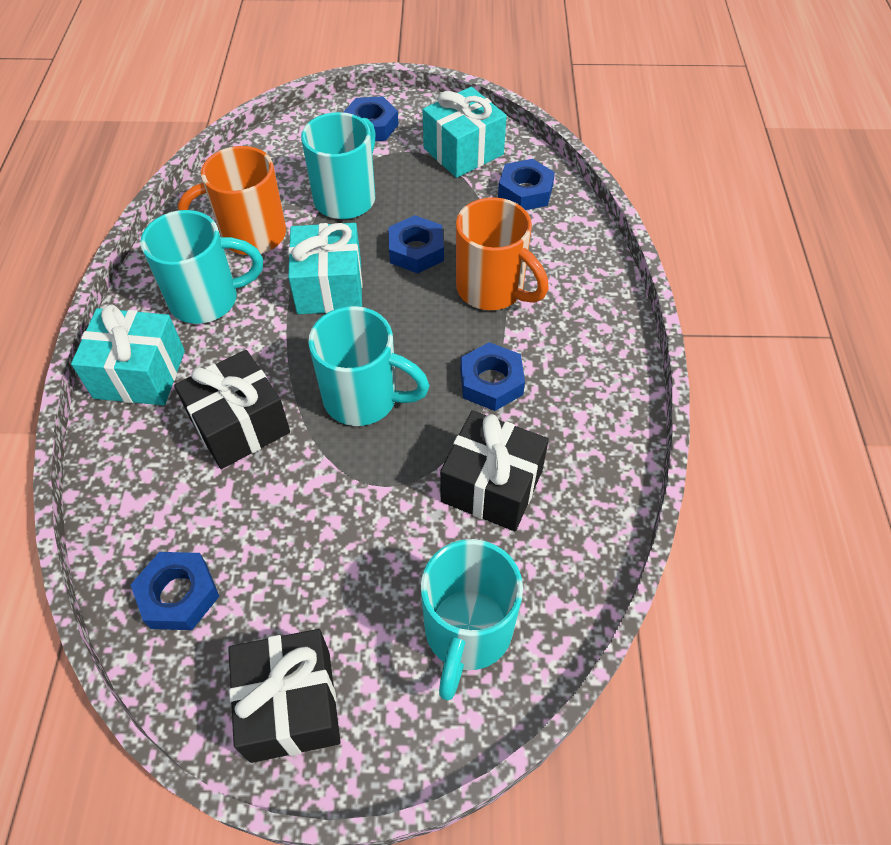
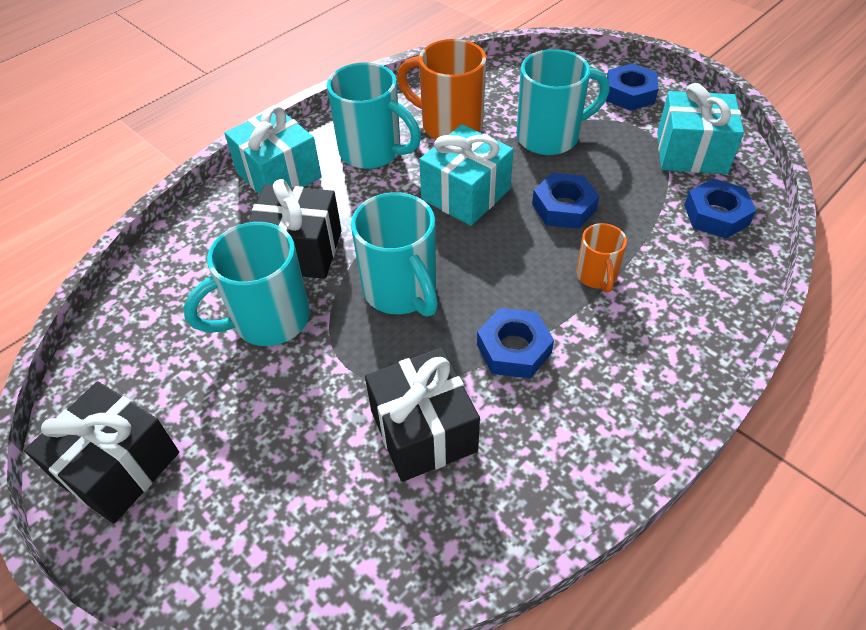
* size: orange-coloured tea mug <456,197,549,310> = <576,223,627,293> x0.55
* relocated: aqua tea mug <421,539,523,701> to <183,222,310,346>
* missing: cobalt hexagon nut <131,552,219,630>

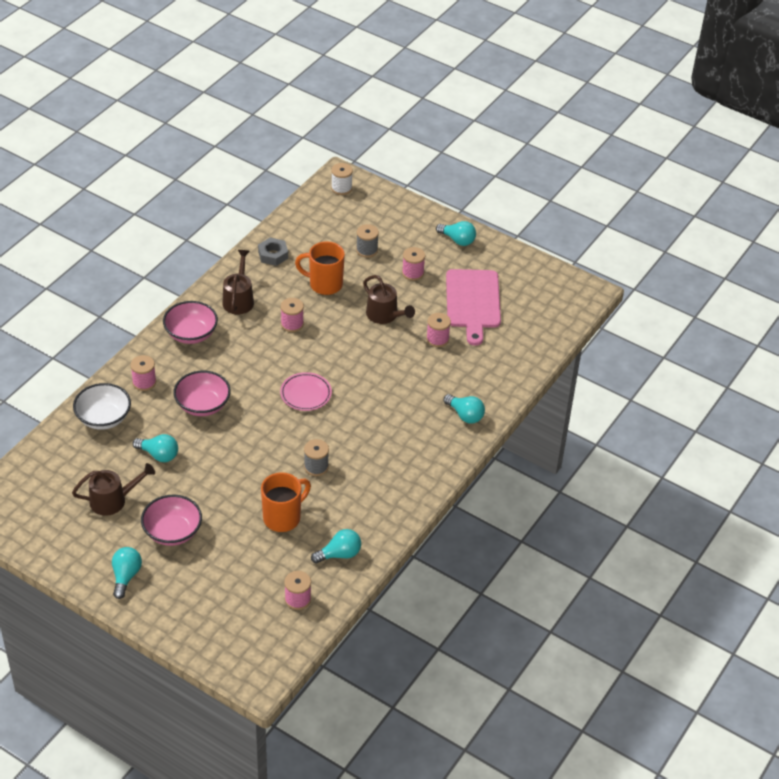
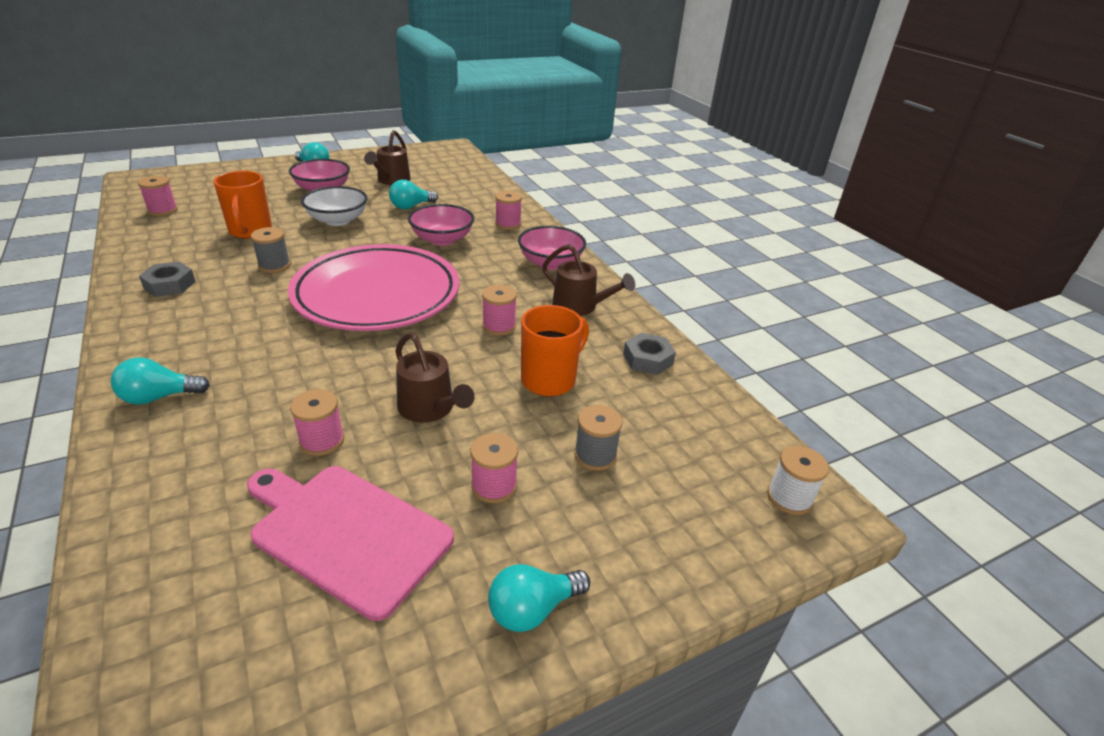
* spun: brown sprinkling can <363,275,415,324> = <396,333,475,423> 120 degrees counterclockwise
* size: rose-pink flat dish <280,372,332,411> = <288,244,459,331> x2.38
* relocated: pure white serving bowl <73,383,131,430> to <301,186,368,226>
* missing: aqua lightbulb <311,529,361,563>
* appeared: ash-grey hexagon nut <139,262,196,297>

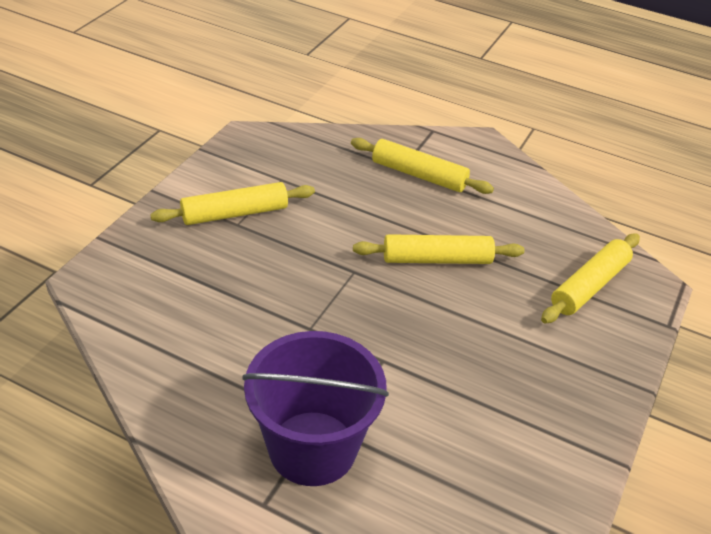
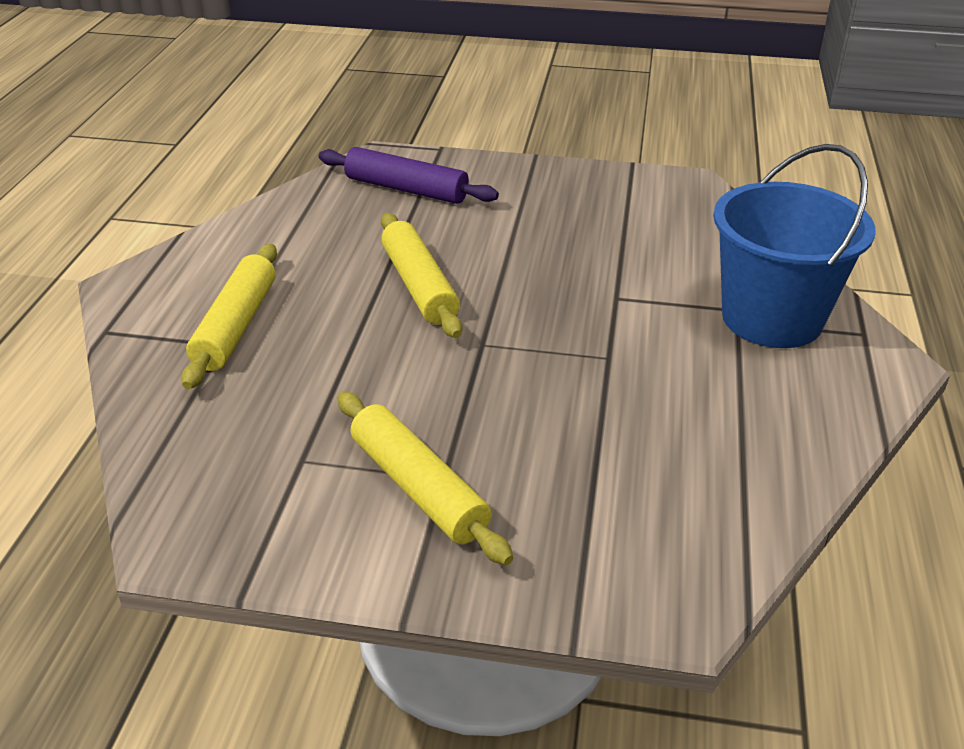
* colour: golden pastry roller <541,233,640,323> to violet pastry roller <318,147,499,204>
* colour: violet sand bucket <243,331,389,486> to cobalt sand bucket <713,144,875,348>

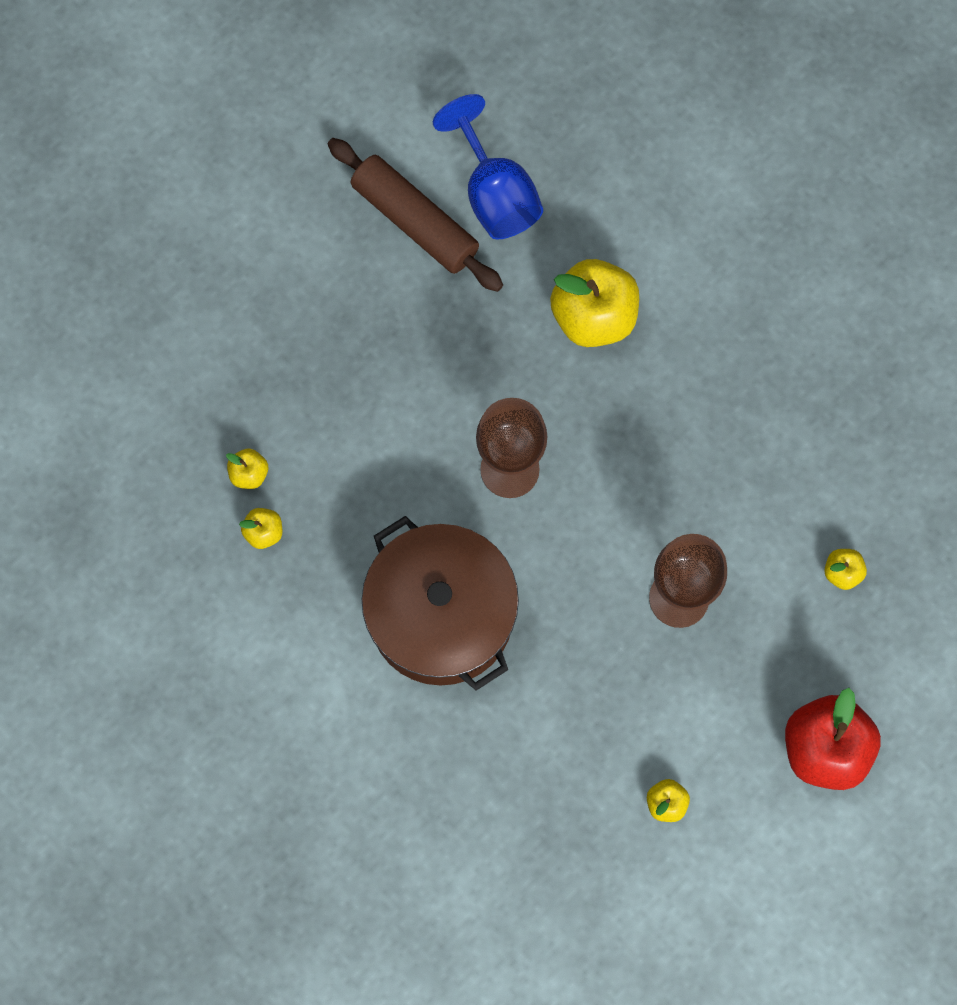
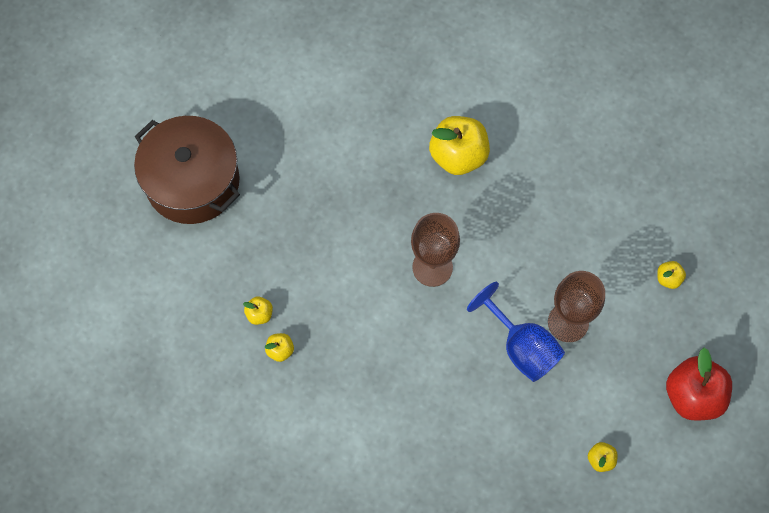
* relocated: cobalt wine glass <433,94,543,239> to <467,282,565,382>
* missing: brown pastry roller <328,138,503,292>
* relocated: brown pot <362,516,519,691> to <134,116,240,224>

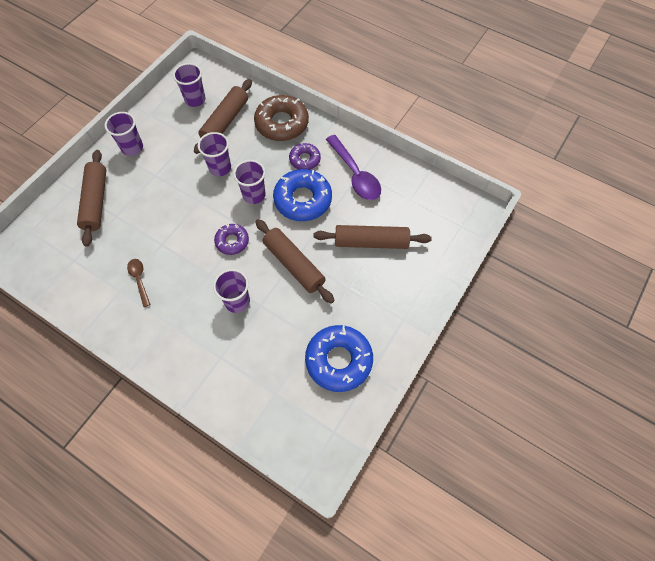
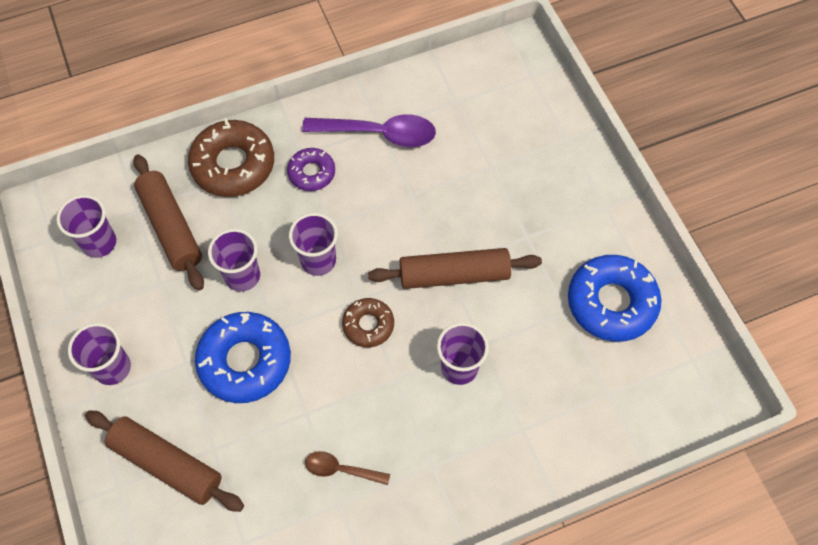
* relocated: cobalt donut <273,169,332,221> to <195,312,291,403>
* colour: violet donut <214,224,249,255> to brown donut <342,298,394,347>
* missing: brown pastry roller <313,225,432,249>

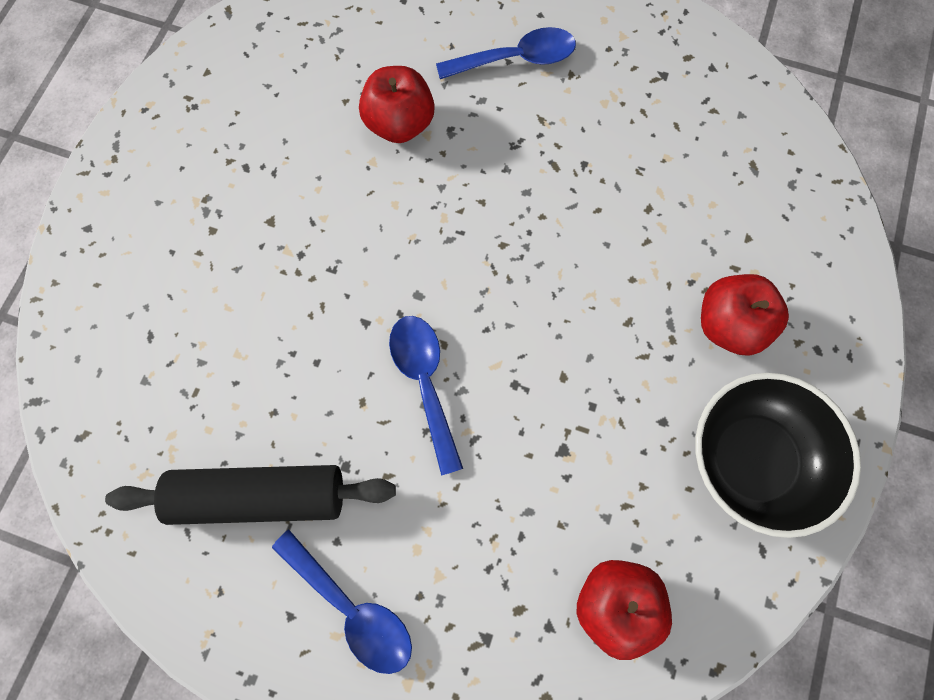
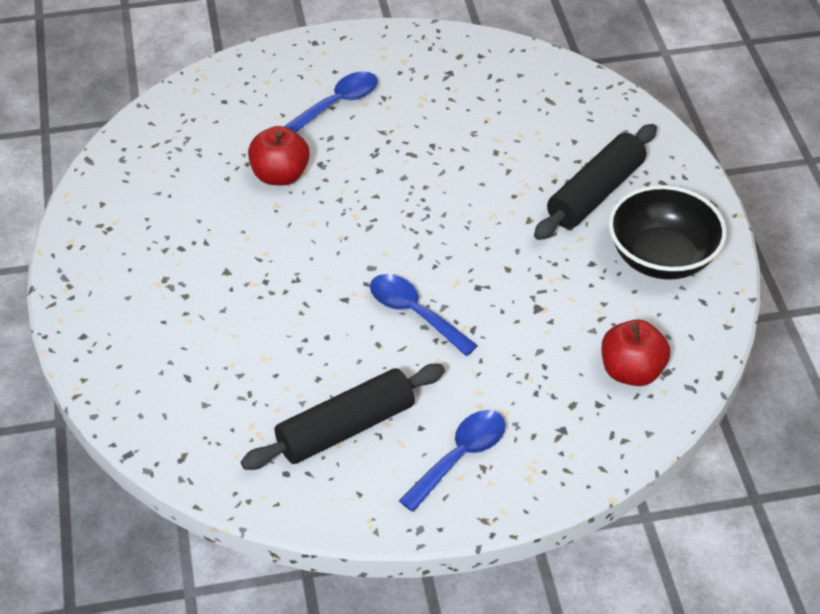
* exchanged: scarlet apple fruit <701,274,789,356> to ebony pastry roller <534,124,657,240>
* spun: cobalt teaspoon <272,530,412,674> = <399,410,505,512> 60 degrees counterclockwise

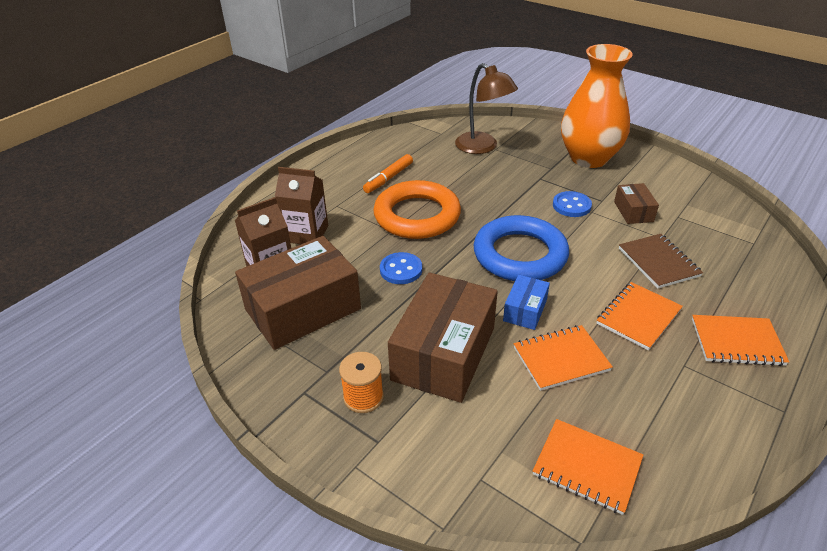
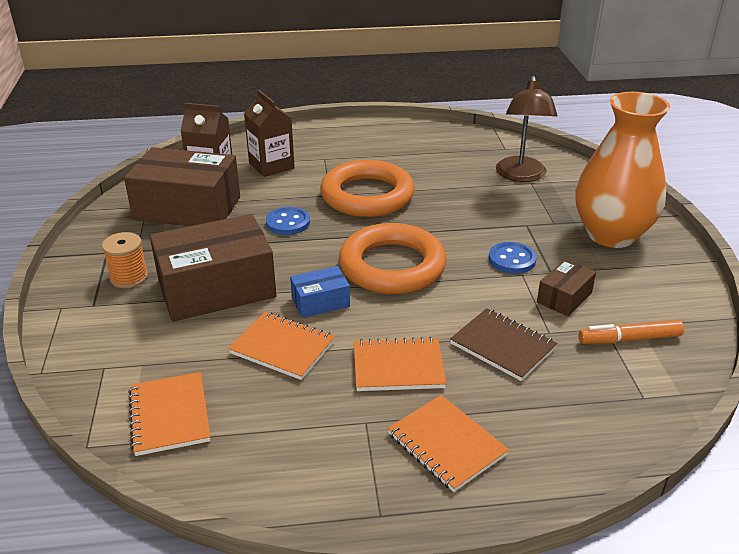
* relocated: orange-coloured marker <363,154,413,193> to <579,320,684,344>
* colour: cobalt torus <474,215,569,281> to orange-coloured torus <339,223,447,294>
* spun: brown notebook <619,234,703,288> = <450,308,557,381> 75 degrees counterclockwise

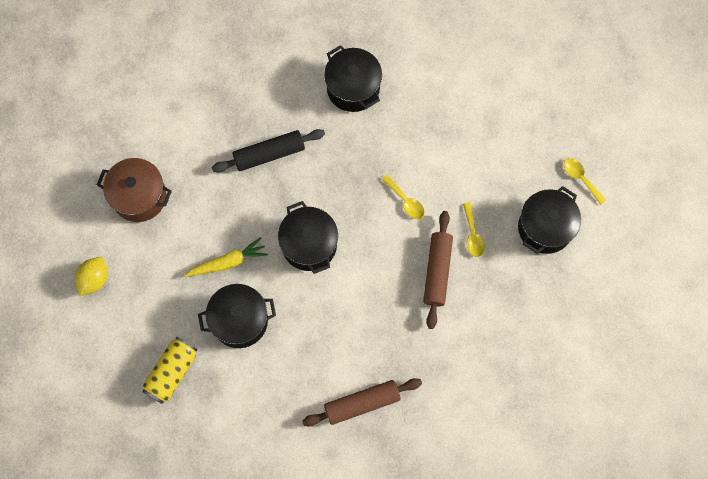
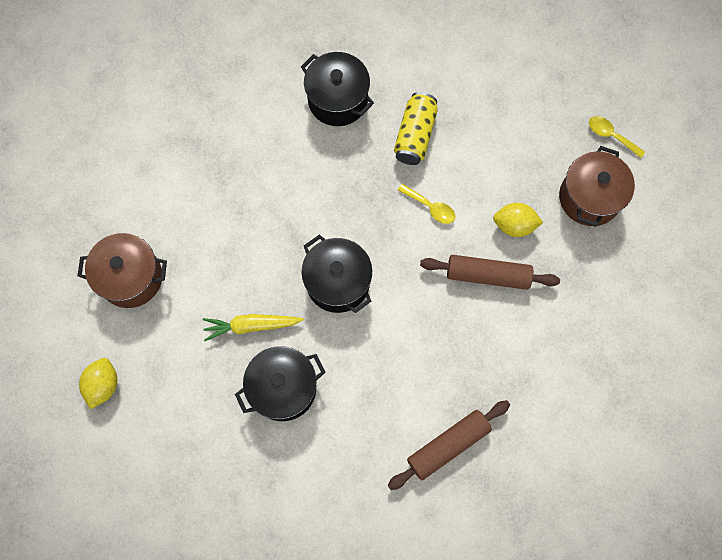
* missing: ebony pastry roller <212,129,325,172>
* colour: ebony pot <518,186,581,254> to brown pot <559,146,635,227>
* exchanged: golden teaspoon <463,203,485,257> to golden toy lemon <493,203,543,237>
* spun: brown pastry roller <423,211,453,329> = <420,255,560,290> 75 degrees counterclockwise
* spun: golden root vegetable <183,237,268,277> = <203,314,304,341> 150 degrees counterclockwise
* relocated: golden tin <143,337,197,404> to <394,92,438,165>

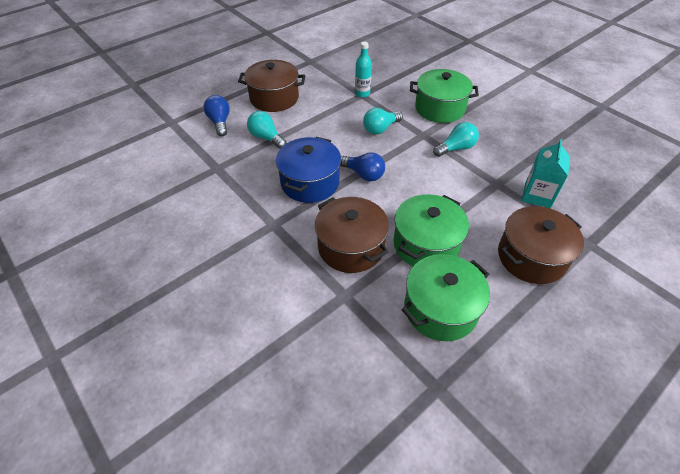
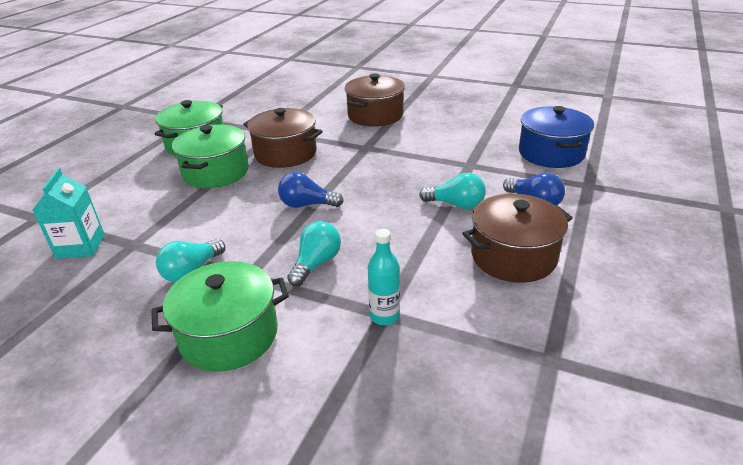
* relocated: cobalt pot <276,137,341,203> to <519,106,594,168>
* relocated: brown pot <498,206,584,284> to <345,73,405,127>

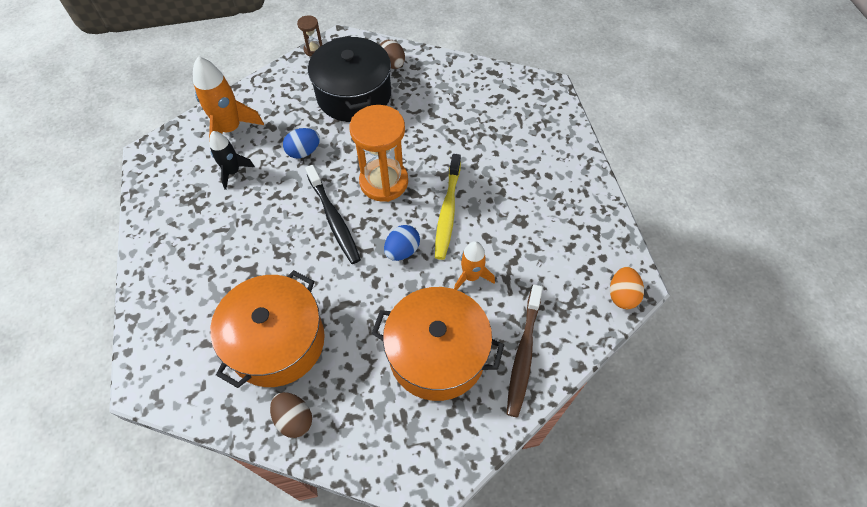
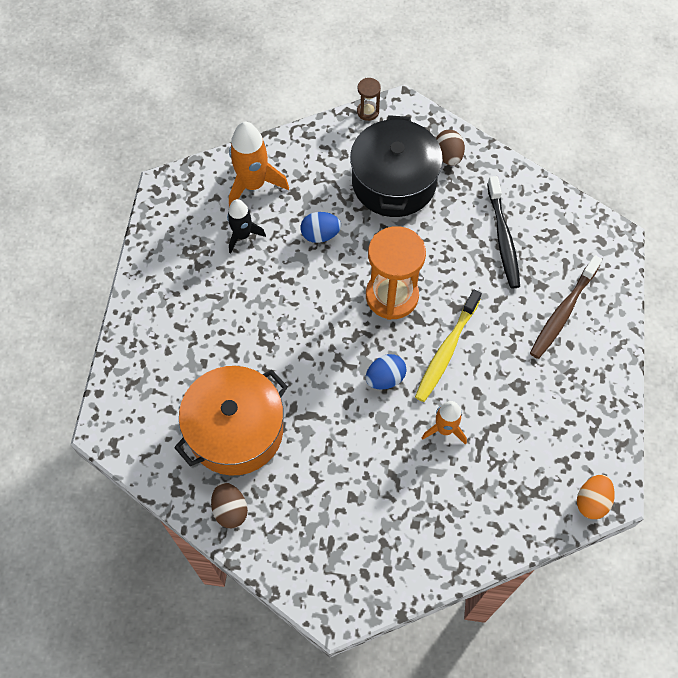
* relocated: ebony toothbrush <305,165,361,264> to <487,176,520,288>
* relocated: brown toothbrush <507,285,543,417> to <530,255,602,359>
* missing: orange-coloured pot <372,287,504,401>

